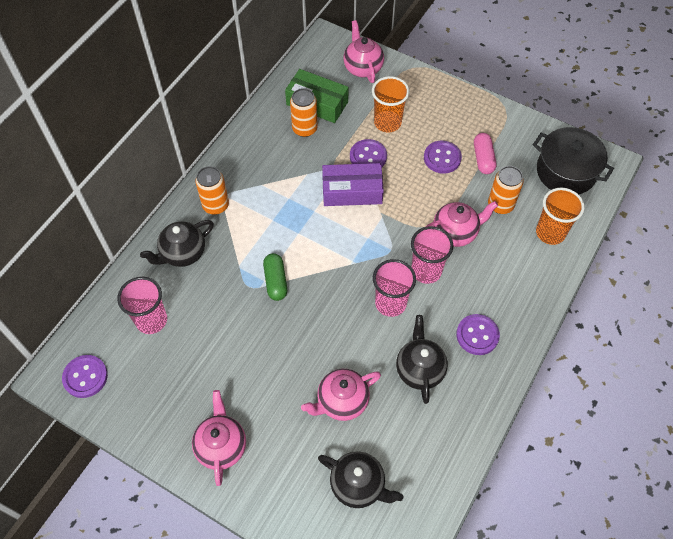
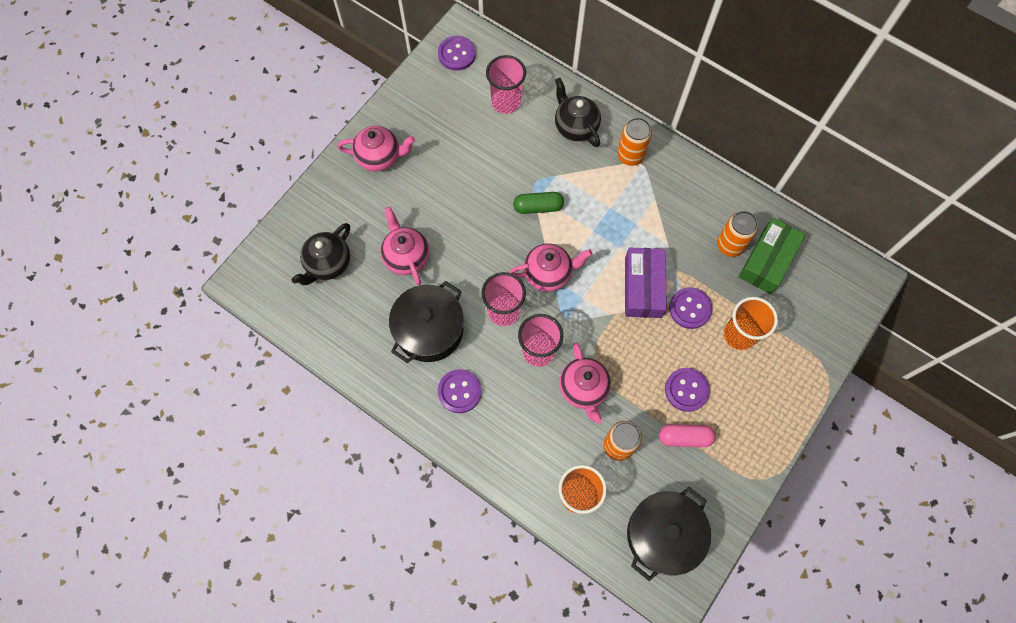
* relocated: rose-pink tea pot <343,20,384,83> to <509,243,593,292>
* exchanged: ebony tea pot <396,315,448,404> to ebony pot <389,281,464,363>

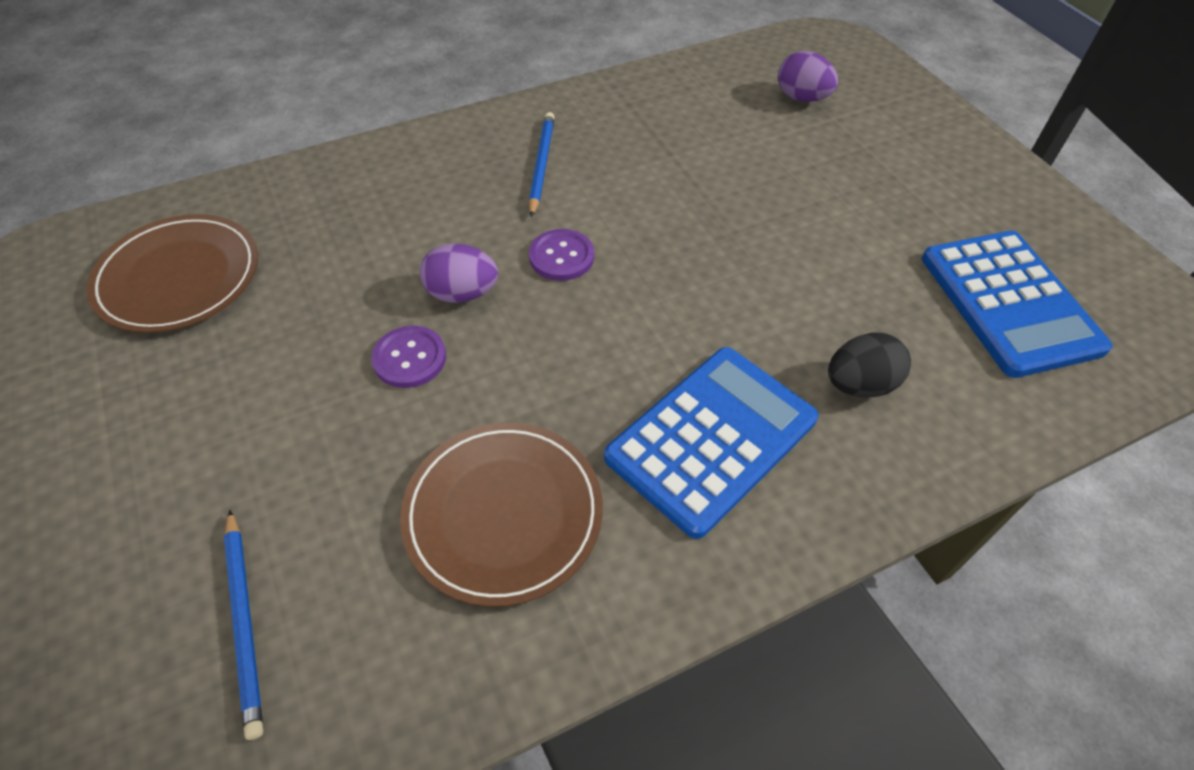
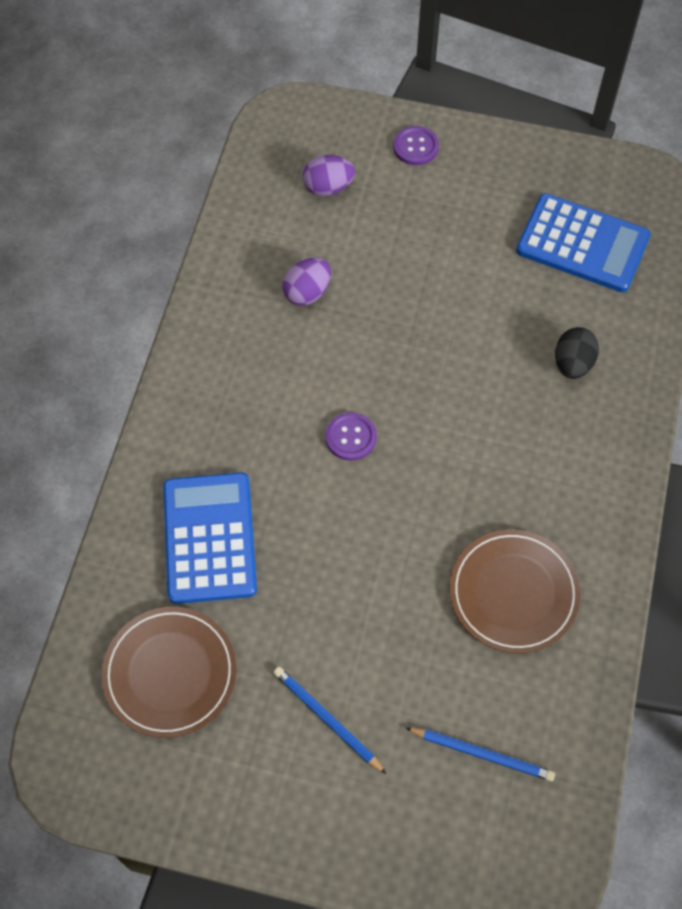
* relocated: cobalt wooden pencil <529,112,555,217> to <273,667,386,774>
* relocated: violet egg shape <420,244,498,303> to <283,258,331,306>
* relocated: violet button <371,326,446,388> to <393,126,439,165>
* relocated: cobalt adding machine <604,347,818,539> to <163,472,257,604>

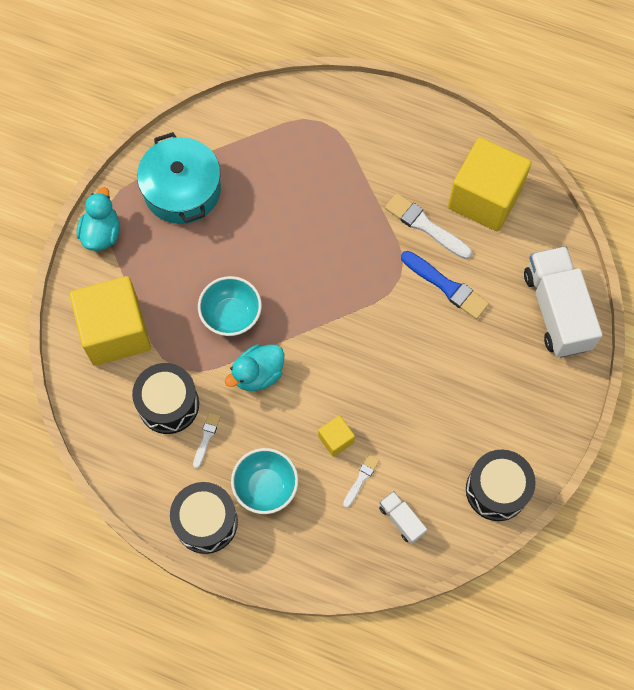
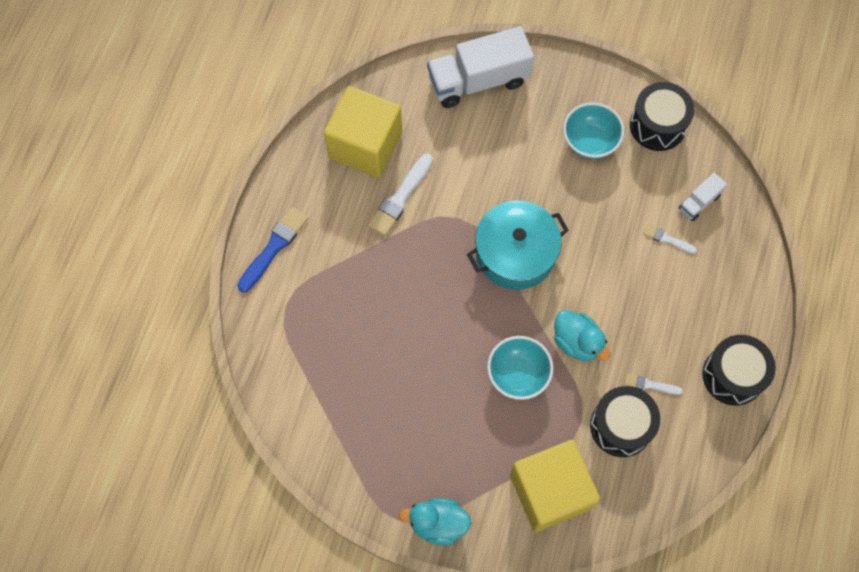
* relocated: aqua pot <137,132,221,224> to <467,201,569,290>
* relocated: cobalt paint brush <401,251,489,319> to <237,207,308,293>
* missing: golden block <318,415,355,457>
* relocated: aqua serving bowl <231,448,298,514> to <563,103,624,159>

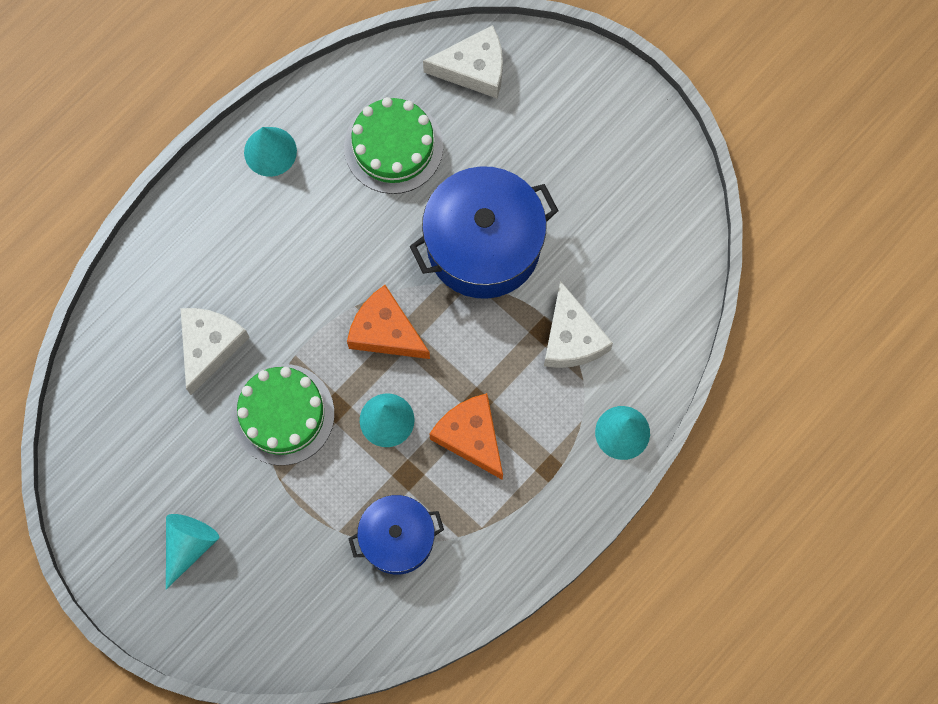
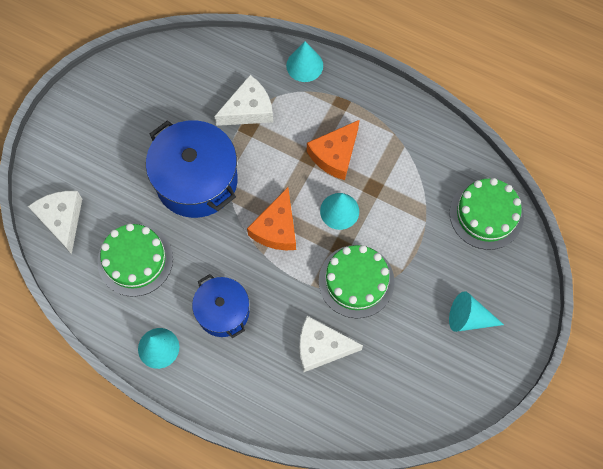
* relocated: cobalt pot <348,495,444,575> to <192,274,249,338>
* appeared: leaf-green cake <450,178,524,250>

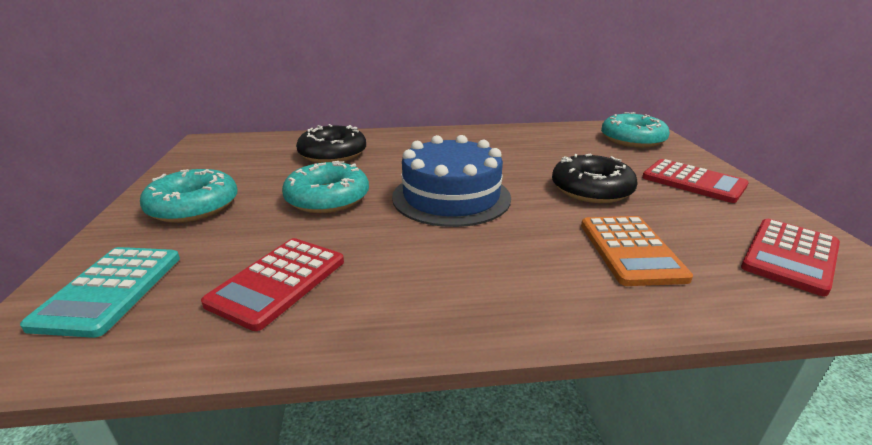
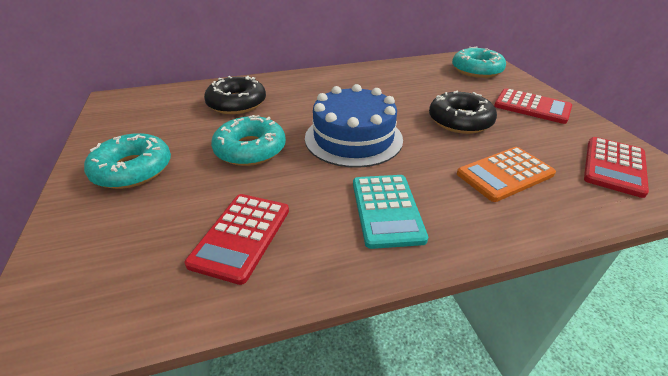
* spun: orange-coloured adding machine <581,216,693,286> = <457,147,556,202> 75 degrees clockwise
* relocated: aqua adding machine <20,247,180,338> to <353,175,428,249>

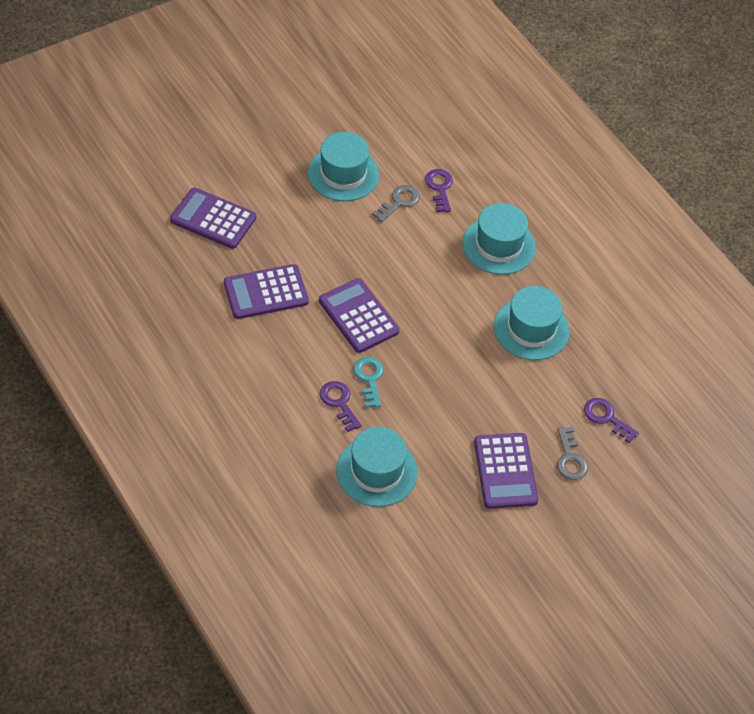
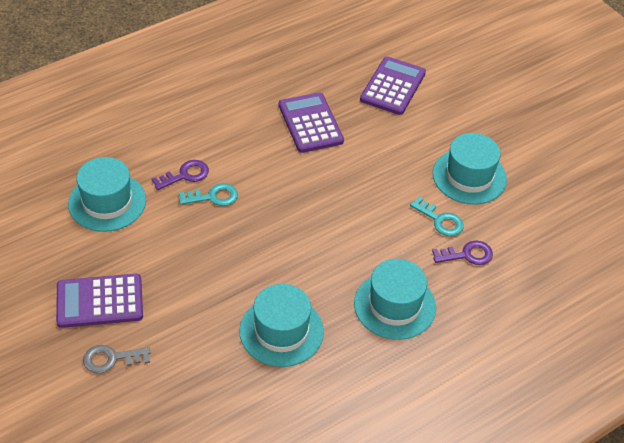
* colour: ash-grey door key <372,185,420,222> to aqua door key <410,196,464,236>
* missing: violet adding machine <319,278,399,353>
* missing: violet door key <584,398,639,443>

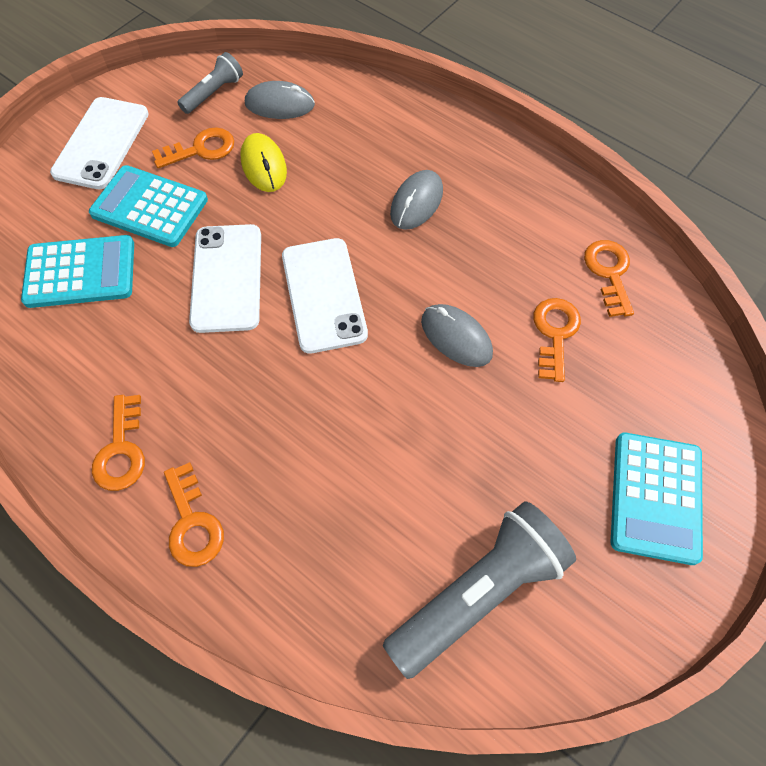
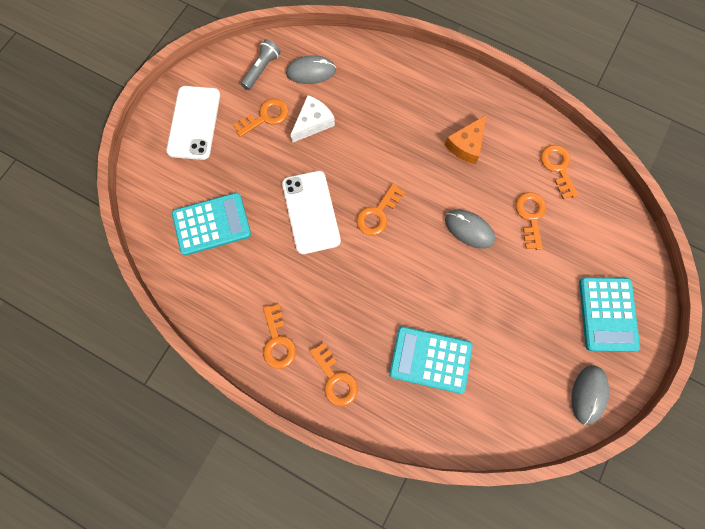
* exchanged: golden PC mouse <240,133,287,192> to pure white cheese <290,95,335,143>
* relocated: aqua adding machine <89,165,208,247> to <389,326,473,394>
* relocated: ash-grey PC mouse <390,170,443,230> to <572,365,609,425>
* exchanged: pure white smartphone <282,238,368,354> to orange-coloured door key <356,184,405,236>
* missing: ash-grey pocket torch <383,501,576,679>
* appeared: orange-coloured cheese <445,115,487,164>

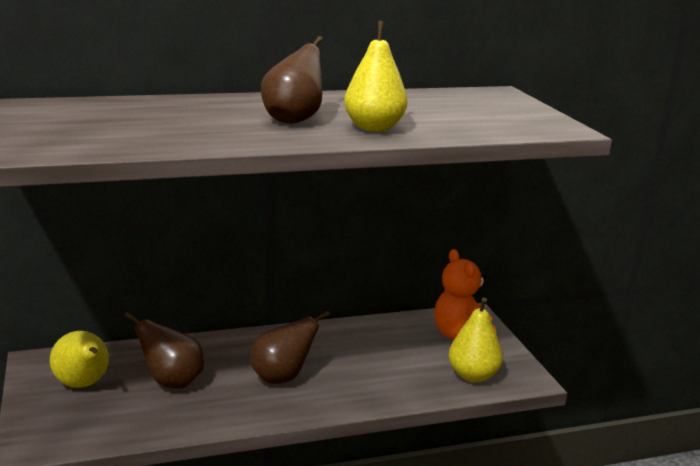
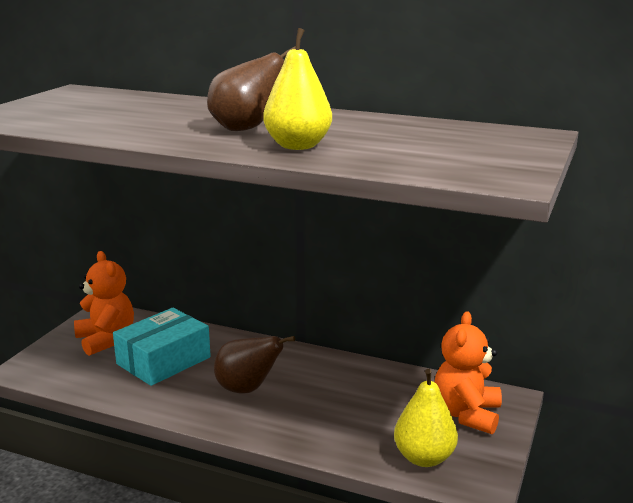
* exchanged: brown pear fruit <125,312,204,389> to aqua package <113,308,211,386>
* exchanged: golden pear fruit <50,331,109,388> to orange-coloured stuffed bear <74,251,134,356>

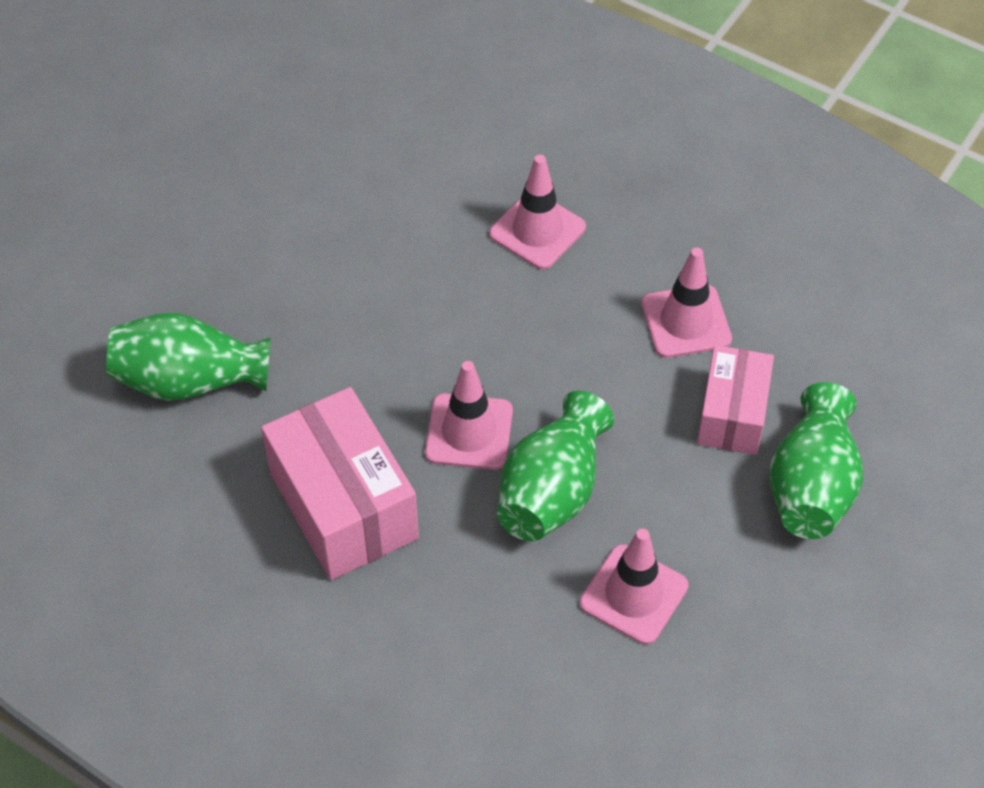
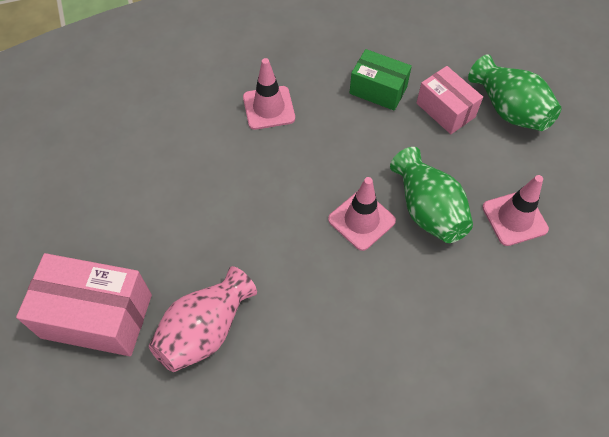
* exchanged: rose-pink road cone <641,247,732,358> to leaf-green package <350,49,412,111>
* colour: leaf-green tall vase <106,313,270,401> to rose-pink tall vase <149,266,257,372>
* relocated: rose-pink package <261,387,419,580> to <16,253,152,356>

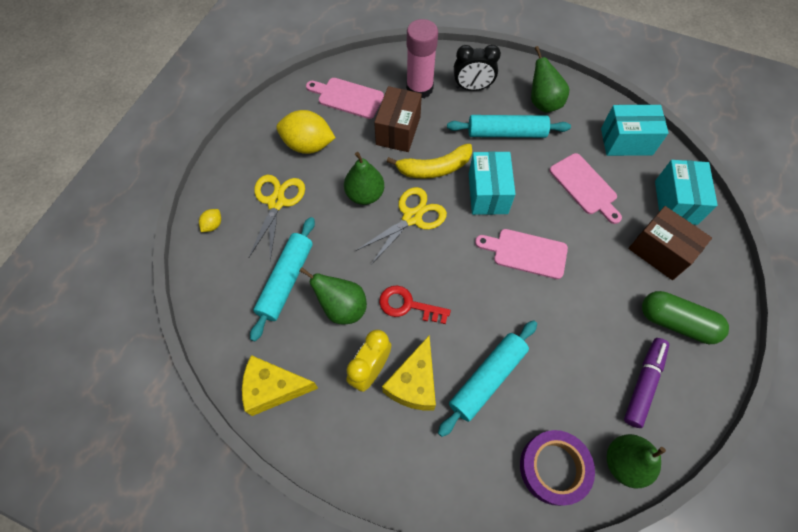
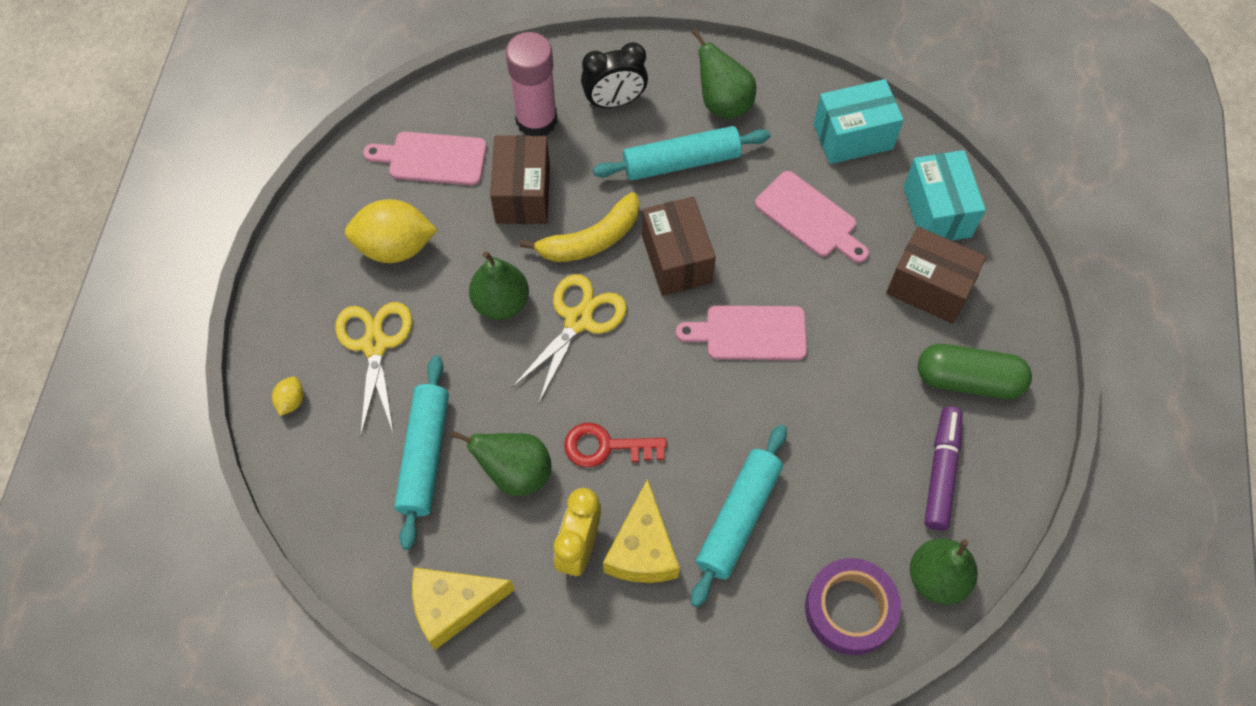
* colour: aqua package <469,151,515,215> to brown package <642,197,716,296>

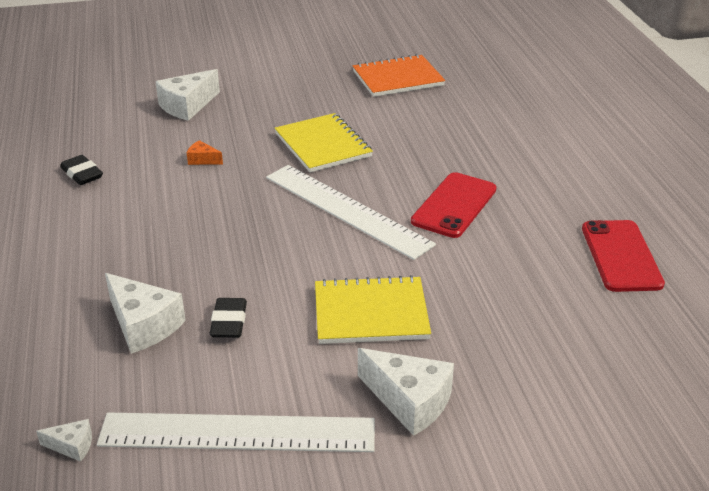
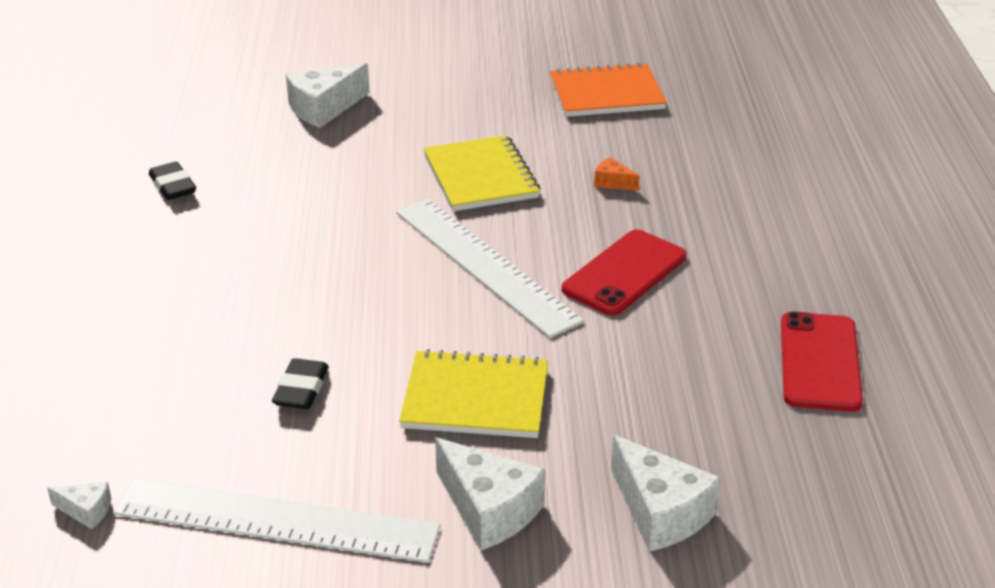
* relocated: orange-coloured cheese <187,140,223,165> to <594,157,640,191>
* relocated: pure white cheese <105,273,186,354> to <611,435,721,552>

